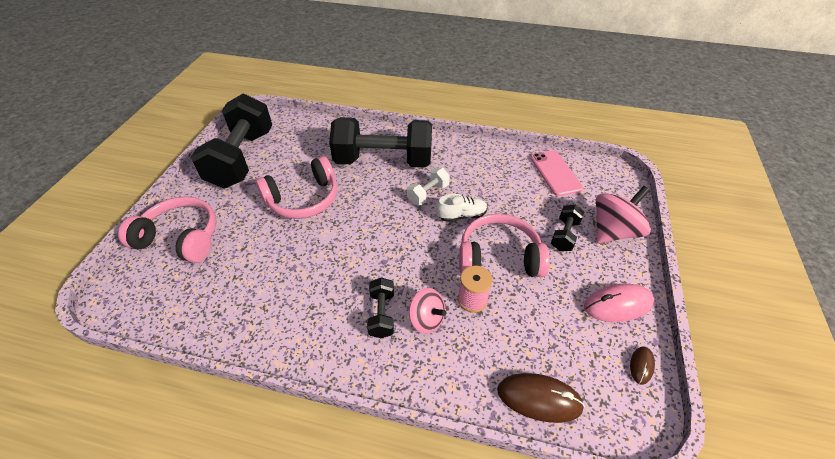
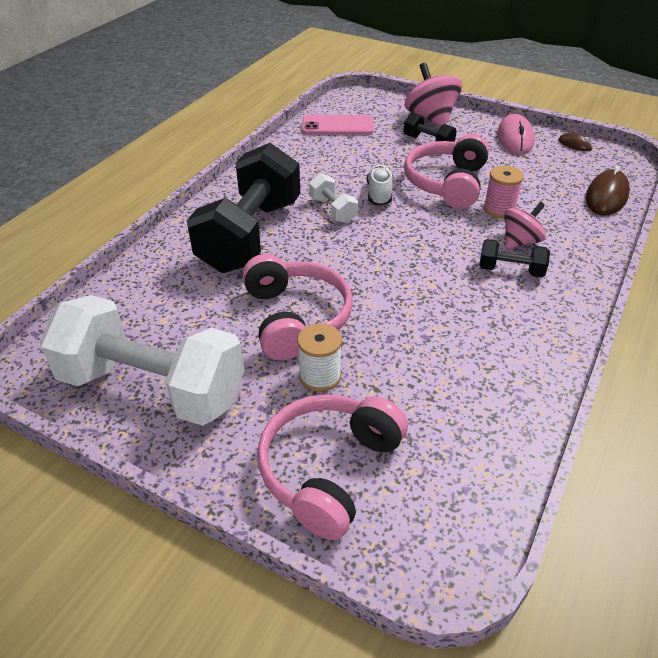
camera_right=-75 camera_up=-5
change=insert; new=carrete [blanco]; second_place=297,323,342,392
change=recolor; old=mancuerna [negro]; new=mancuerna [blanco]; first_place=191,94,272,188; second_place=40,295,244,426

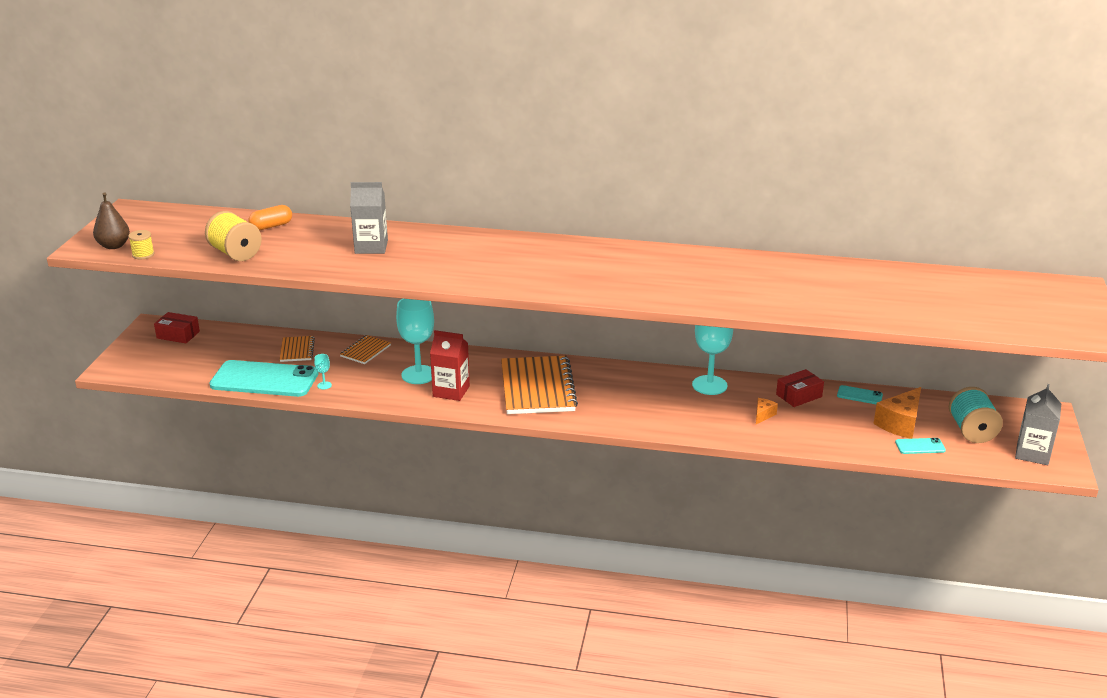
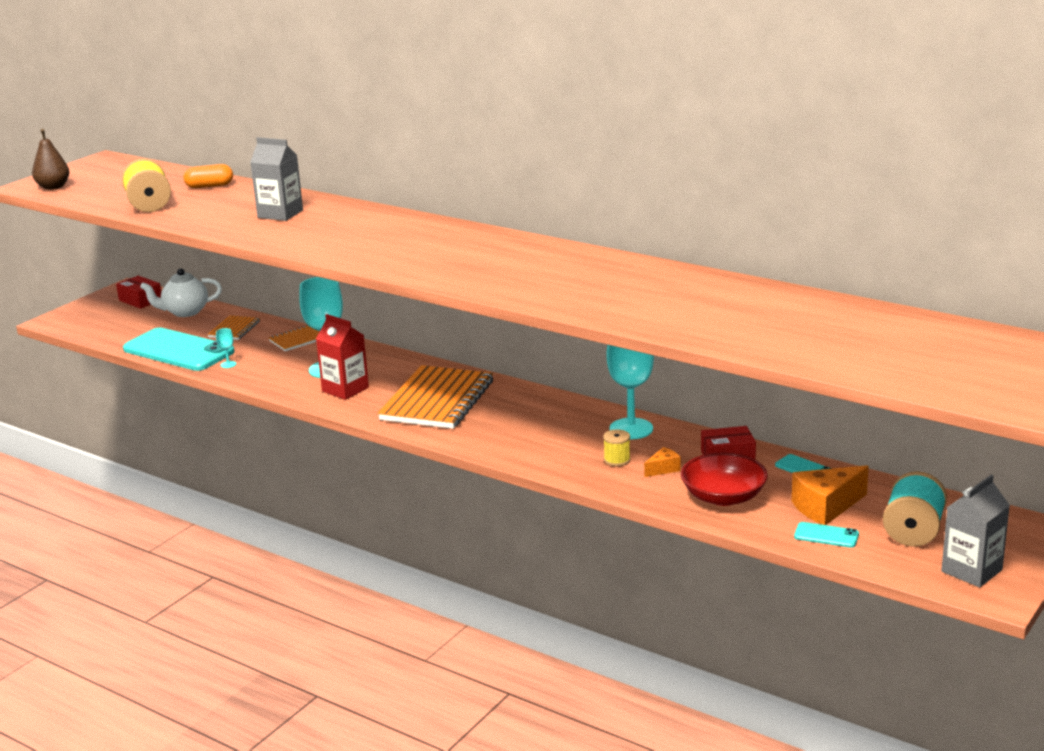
camera_right=25 camera_up=-5
change=insert; new=tetera [blanco]; second_place=140,268,222,317
change=insert; new=cuenco [rojo]; second_place=681,453,768,506
change=move; old=carrete [amarillo]; first_place=128,230,154,259; second_place=603,429,631,466

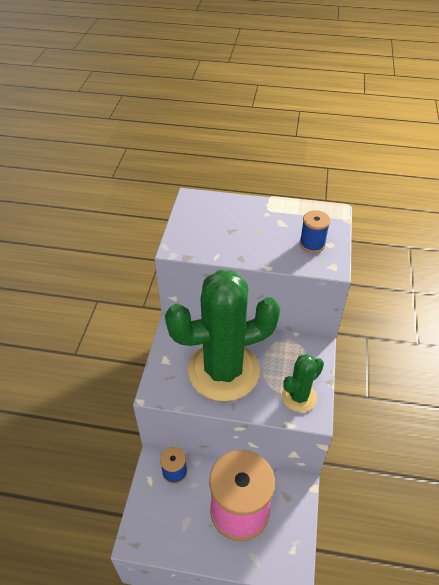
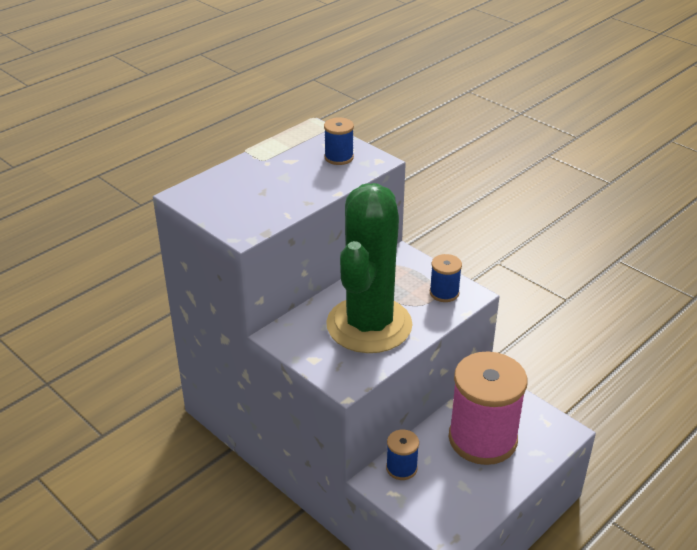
camera_right=-55 camera_up=-10
change=replace; old=cactus [verde]; new=carrete [azul]; first_place=282,354,324,412; second_place=430,254,462,302

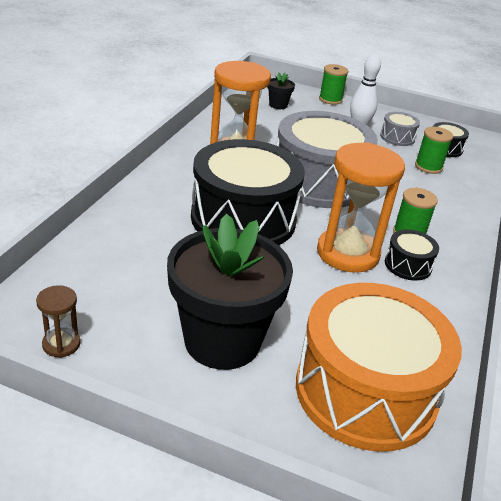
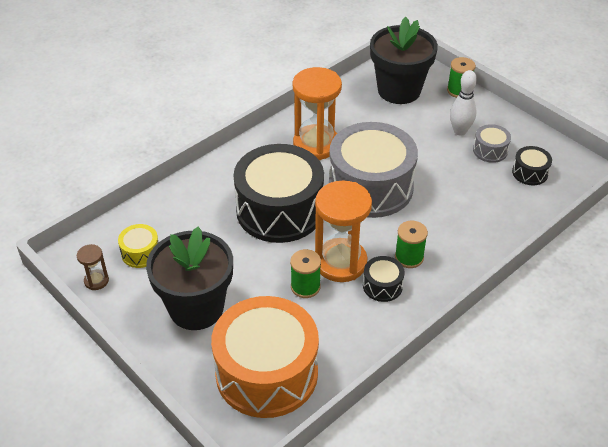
camera_right=30 camera_up=10
change=insert; new=tambor [amarillo]; second_place=118,224,159,268
change=move; old=carrete [verde]; first_place=415,127,453,174; second_place=290,249,321,298
change=resize; old=maceta [negro]; first_place=267,73,295,109; second_place=370,17,438,104; factor=2.44

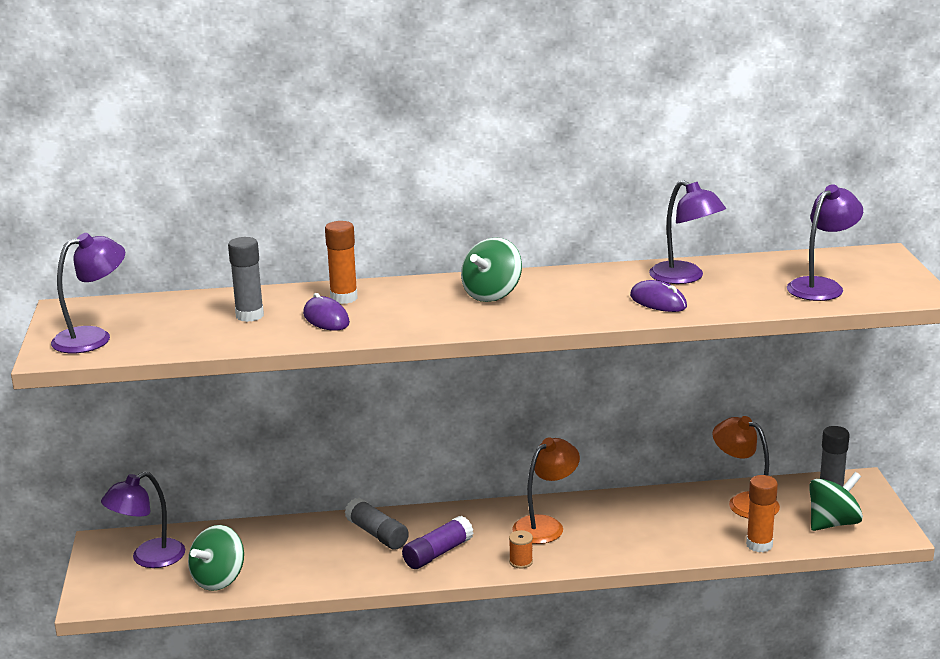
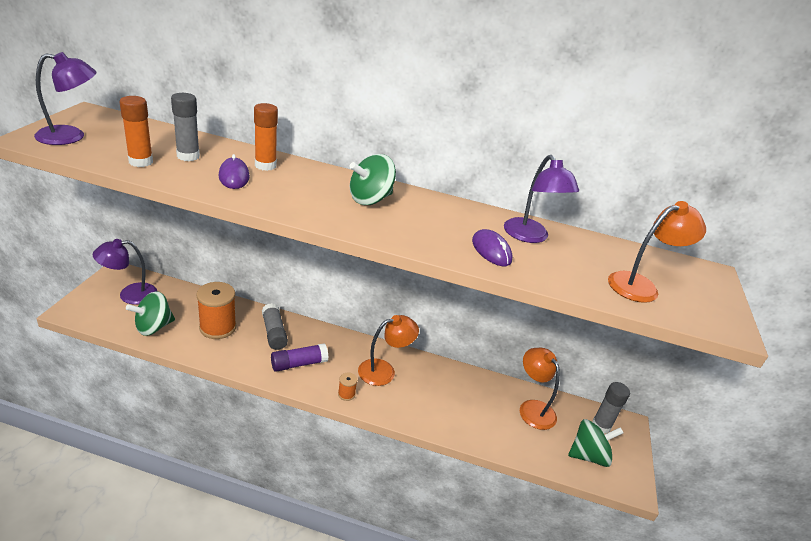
camera_right=15 camera_up=10
change=insert; new=carrete [naranja]; second_place=196,282,236,339
change=move; old=barra de pegamento [naranja]; first_place=746,475,778,553; second_place=120,96,153,167
change=recolor; old=lámpara [morado]; new=lámpara [naranja]; first_place=787,184,863,301; second_place=608,201,706,303

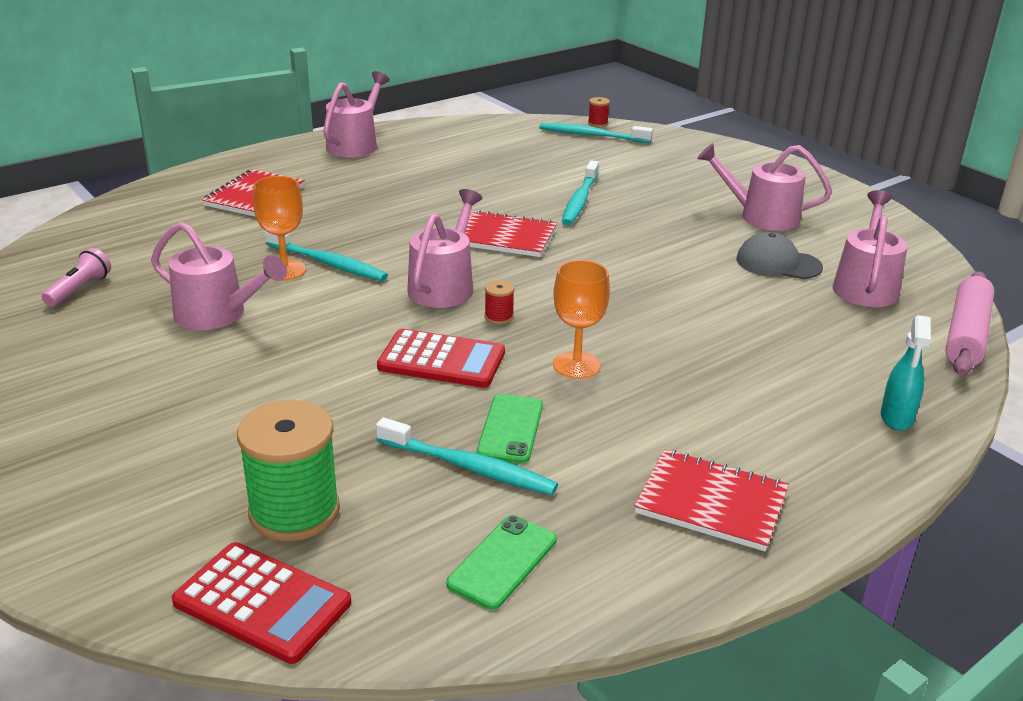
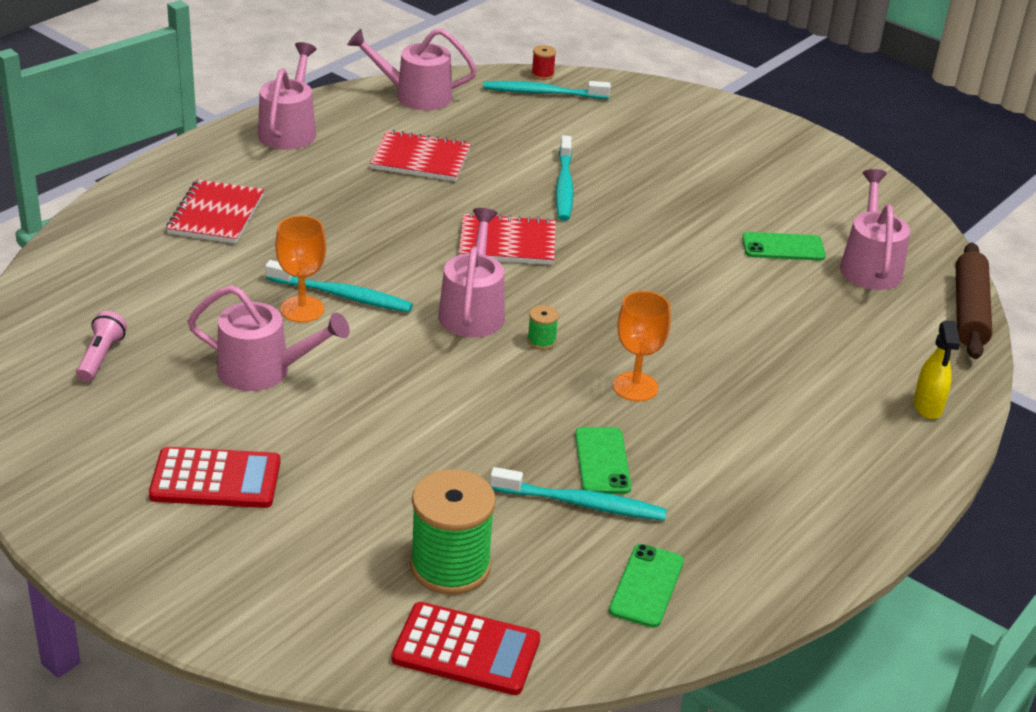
camera_right=-15 camera_up=5
change=move; old=calculadora [rojo]; first_place=377,329,505,388; second_place=149,447,280,508
change=move; old=cuaderno [rojo]; first_place=635,449,789,551; second_place=370,130,471,181
change=move; old=regadera [rosa]; first_place=697,143,832,231; second_place=347,28,477,110
change=replace; old=gorra [gris]; new=móvil [verde]; first_place=737,232,823,279; second_place=742,232,826,261
change=recolor; old=carrete [rojo]; new=carrete [verde]; first_place=484,280,515,324; second_place=527,305,559,350
change=recolor; old=pulverizador [turquesa]; new=pulverizador [amarillo]; first_place=881,315,931,430; second_place=913,320,960,419
change=recolor; old=rodillo [rosa]; new=rodillo [marrón]; first_place=945,271,995,376; second_place=956,243,992,359

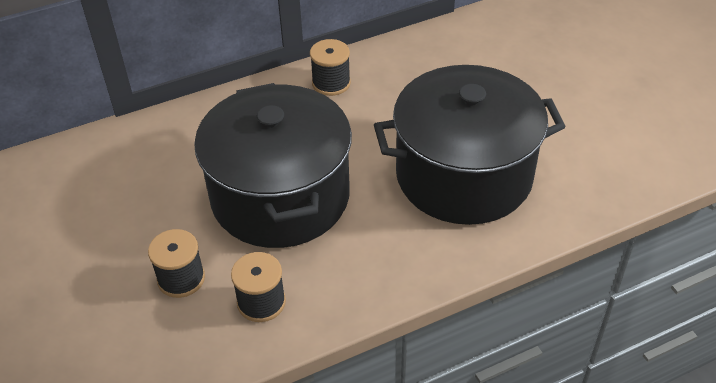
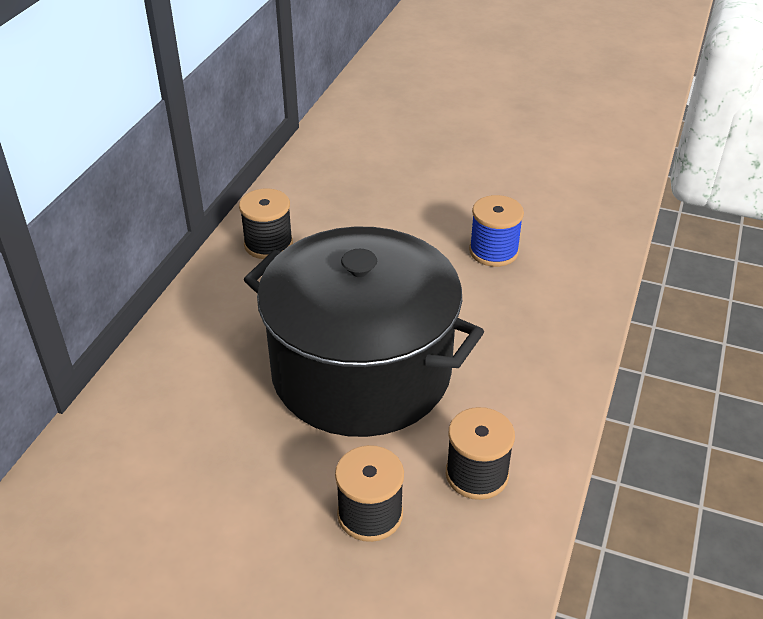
camera_right=-45 camera_up=-5
change=replace; old=olla [negro]; new=carrete [azul]; first_place=374,65,566,225; second_place=469,195,524,267

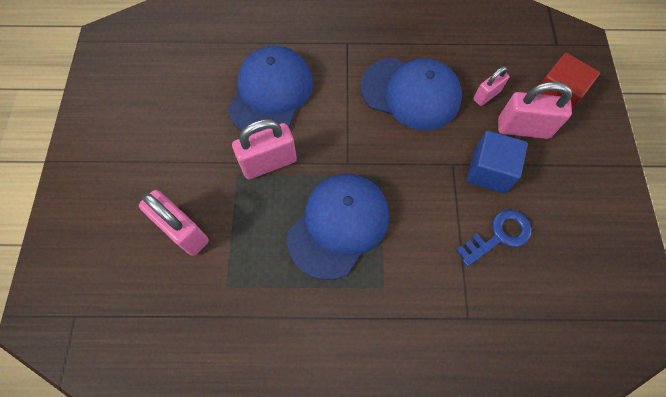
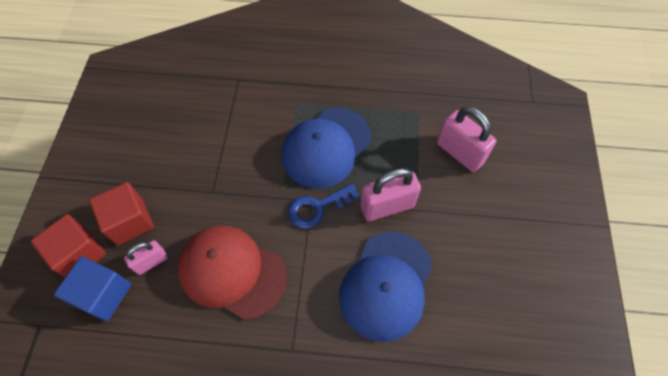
camera_right=-175 camera_up=-5
change=move; old=llave [azul]; first_place=456,210,532,267; second_place=288,183,360,229
change=move; old=cubo [azul]; first_place=467,131,528,194; second_place=54,257,131,321
change=replace; old=candado [rosa]; new=cubo [rojo]; first_place=498,82,572,139; second_place=89,182,154,245
change=recolor; old=gorra [azul]; new=gorra [rojo]; first_place=360,57,462,130; second_place=177,226,287,320

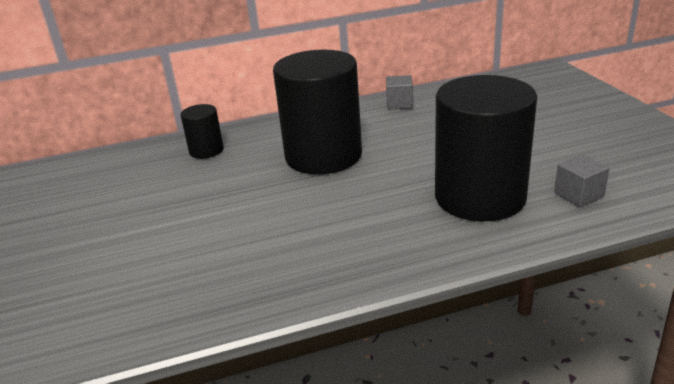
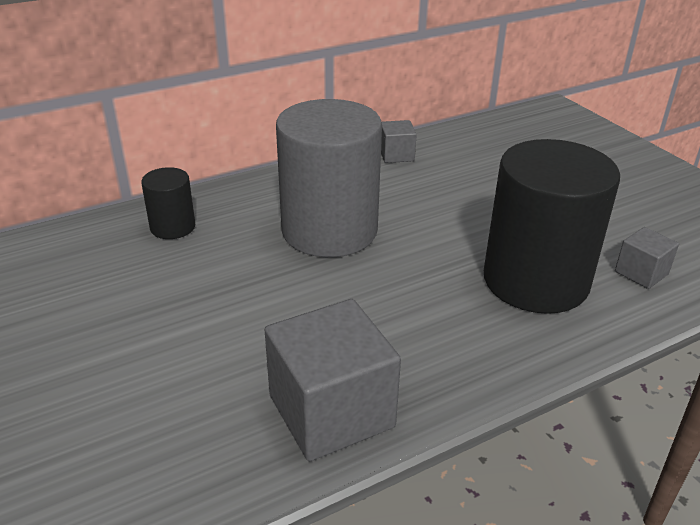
camera_right=-15 camera_up=5
change=insert; new=cubo [gris]; second_place=264,299,401,461
change=recolor; old=cilindro [negro]; new=cilindro [gris]; first_place=273,50,362,174; second_place=276,99,382,257

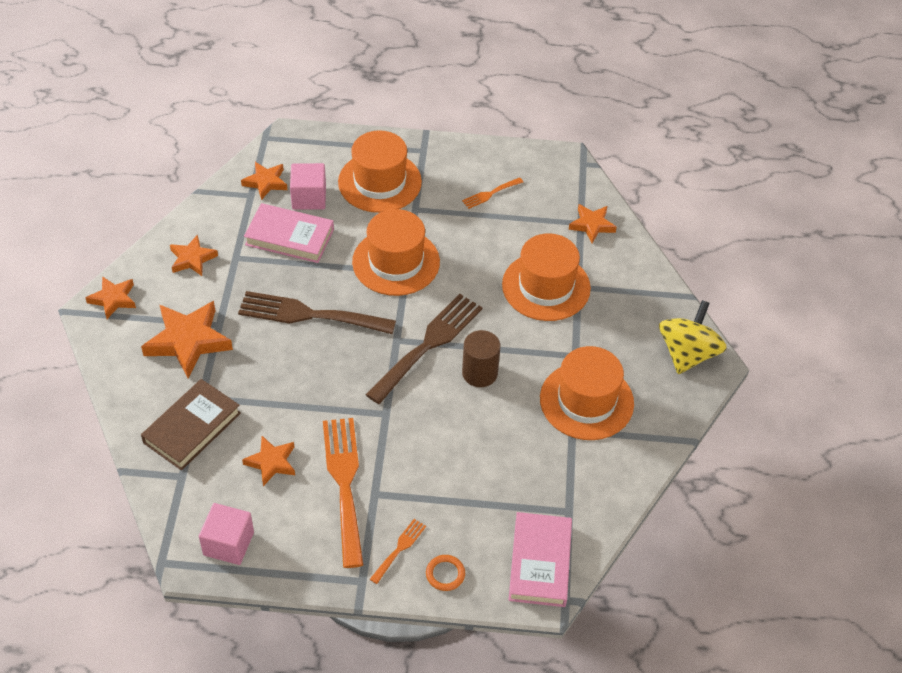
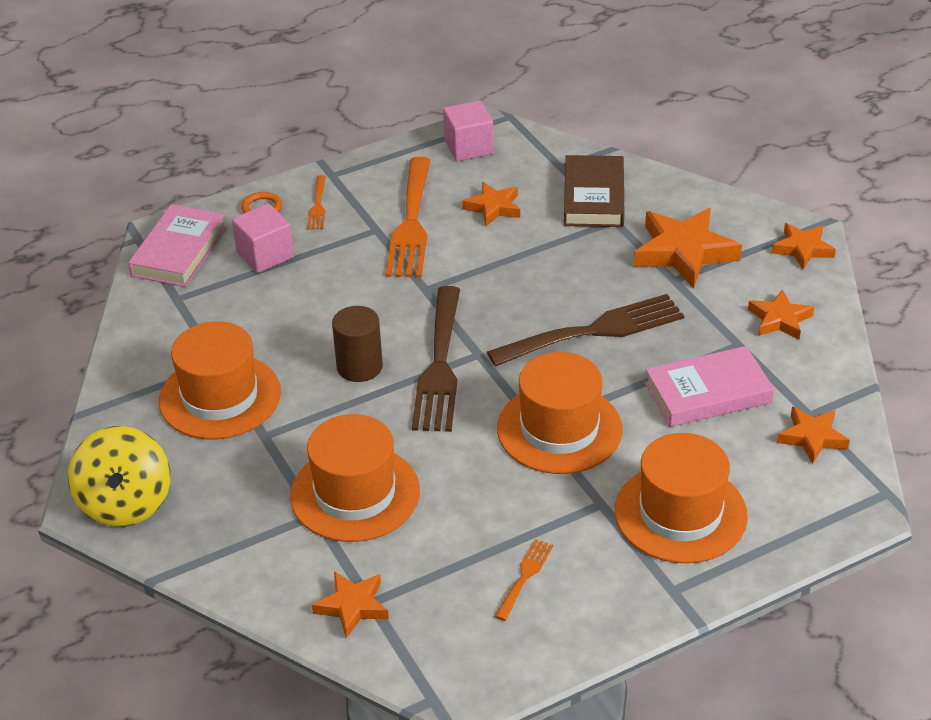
camera_right=150 camera_up=-10
change=move; old=cubo [rosa]; first_place=290,163,326,210; second_place=232,203,294,273
change=rotate; old=tenedor [naranja]; first_place=323,418,364,568; second_place=386,157,430,277; degrees=45
change=rotate; old=libro [rosa]; first_place=509,512,572,607; second_place=128,204,227,287; degrees=45

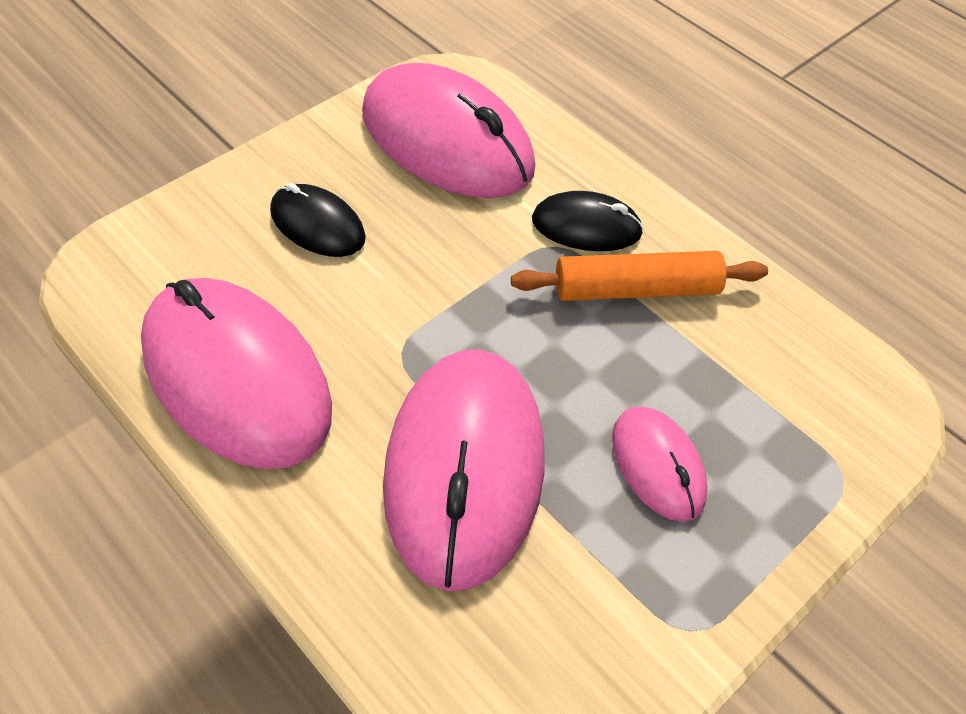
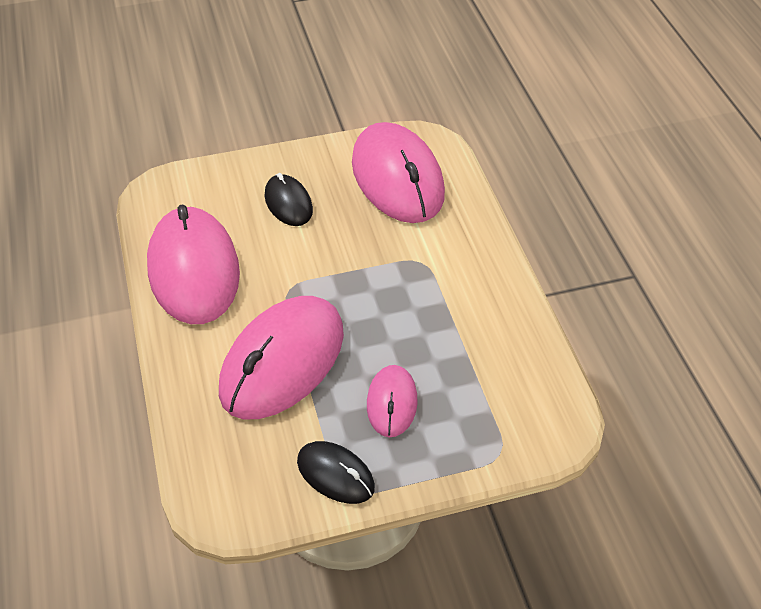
camera_right=30 camera_up=-5
change=delete; old=rodillo [naranja]; first_place=511,251,768,301
change=move; old=ratón [negro]; first_place=532,191,644,251; second_place=297,441,375,504

